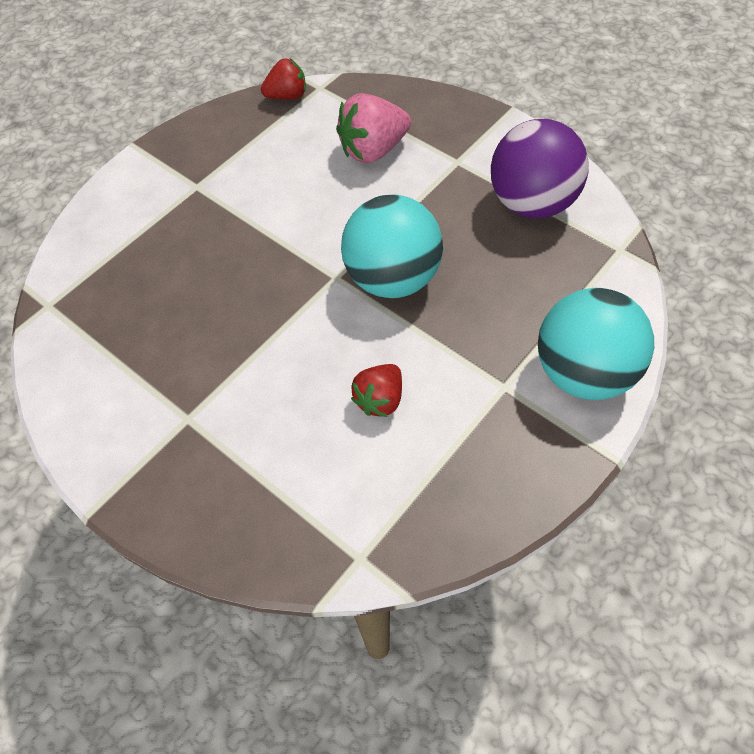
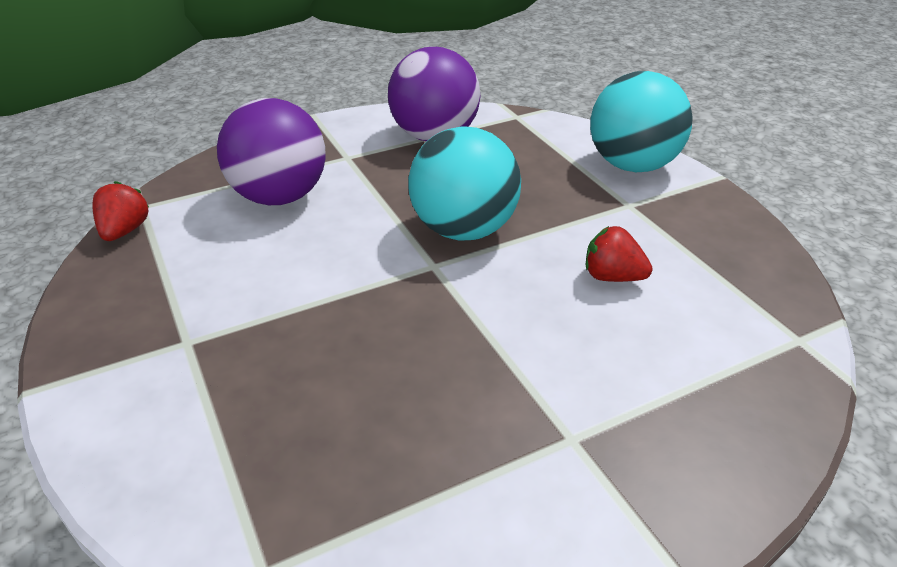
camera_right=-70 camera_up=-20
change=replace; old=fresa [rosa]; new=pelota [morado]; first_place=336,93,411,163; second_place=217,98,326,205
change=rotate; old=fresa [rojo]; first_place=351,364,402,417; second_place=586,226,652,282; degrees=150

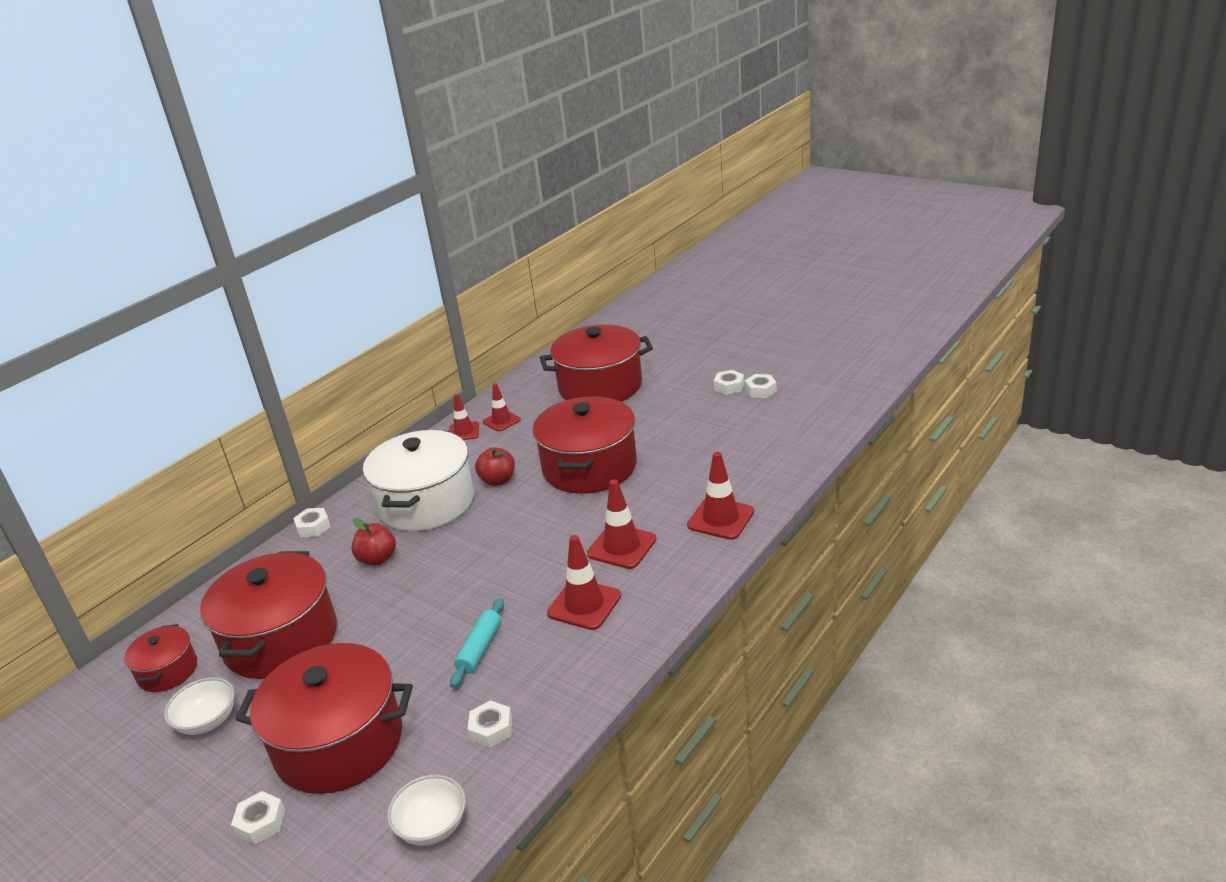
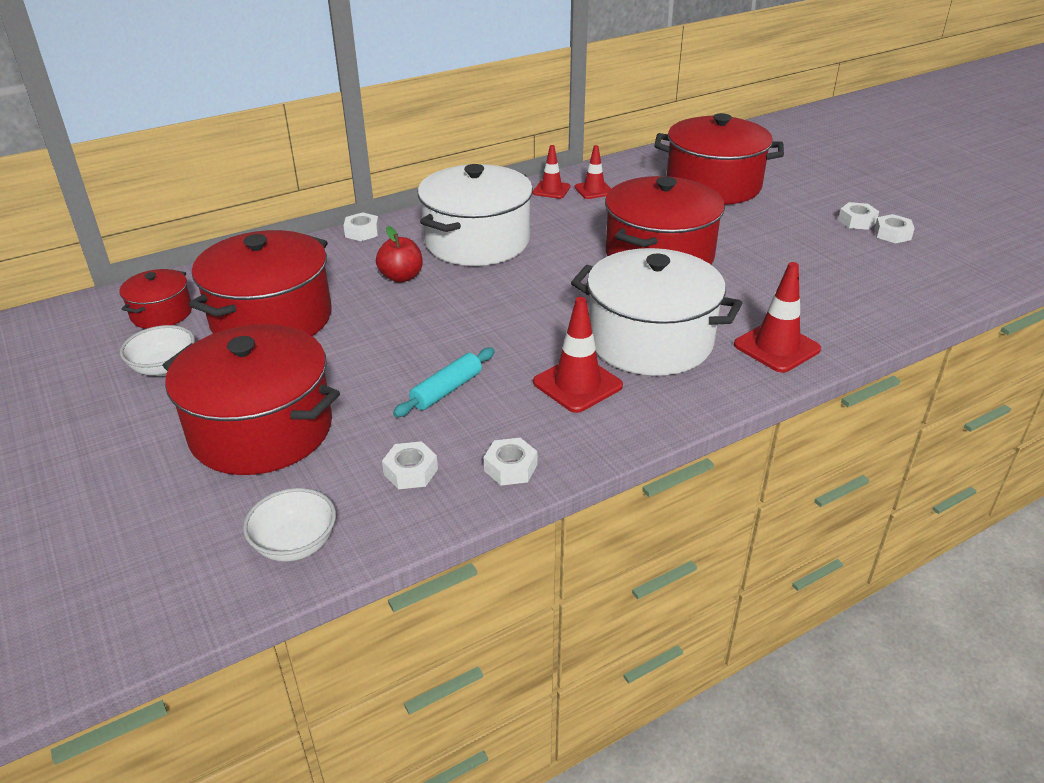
camera_right=20 camera_up=5
change=delete; old=manzana [rojo]; first_place=475,447,515,486
change=move; old=tuerca [blanco]; first_place=231,791,285,845; second_place=484,438,537,485
change=replace; old=cono de tráfico [rojo]; new=olla [blanco]; first_place=587,479,657,569; second_place=571,248,742,376

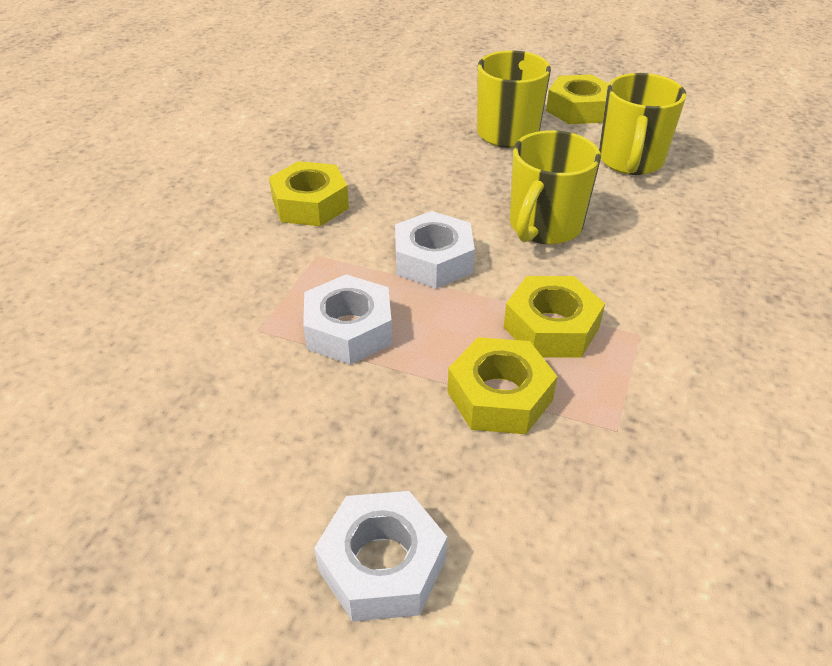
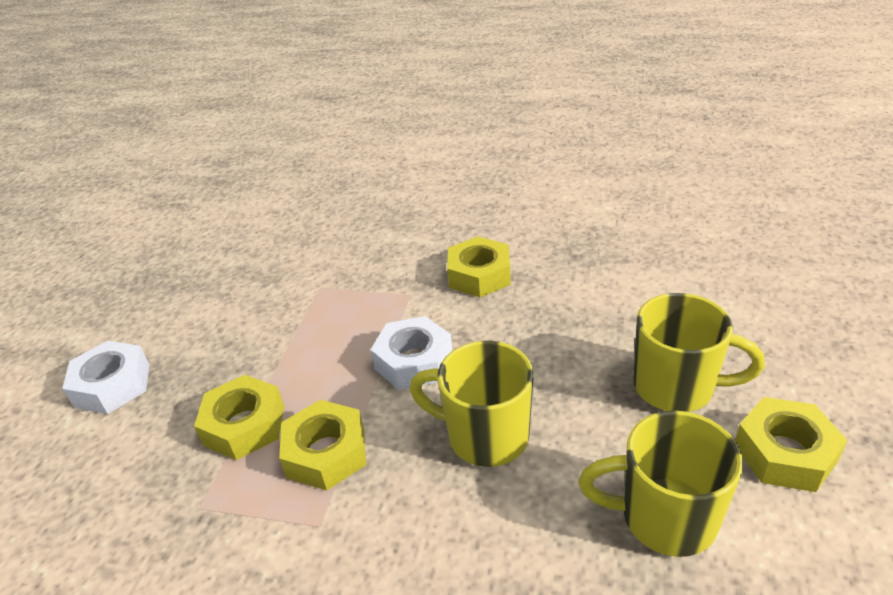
camera_right=85 camera_up=-5
change=delete; old=tuerca [blanco]; first_place=303,274,392,365

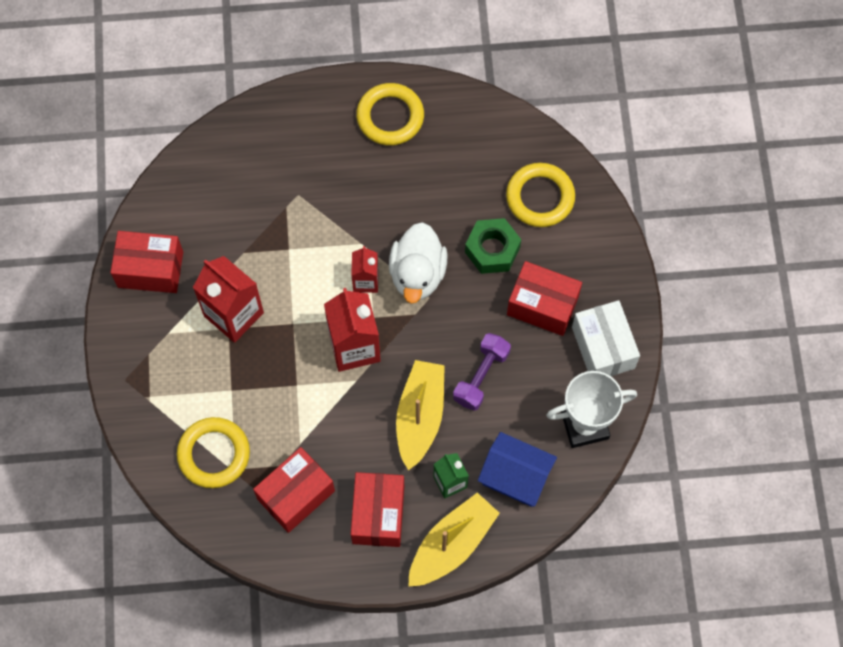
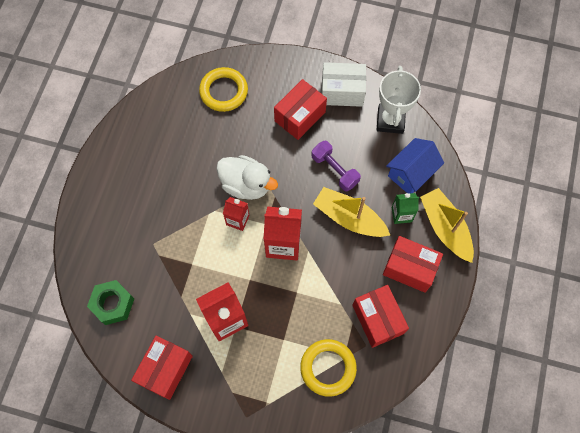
camera_right=-70 camera_up=0
change=delete; old=anillo [amarillo]; first_place=356,83,424,146
change=move; old=tuerca [verde]; first_place=465,218,521,274; second_place=87,280,134,325

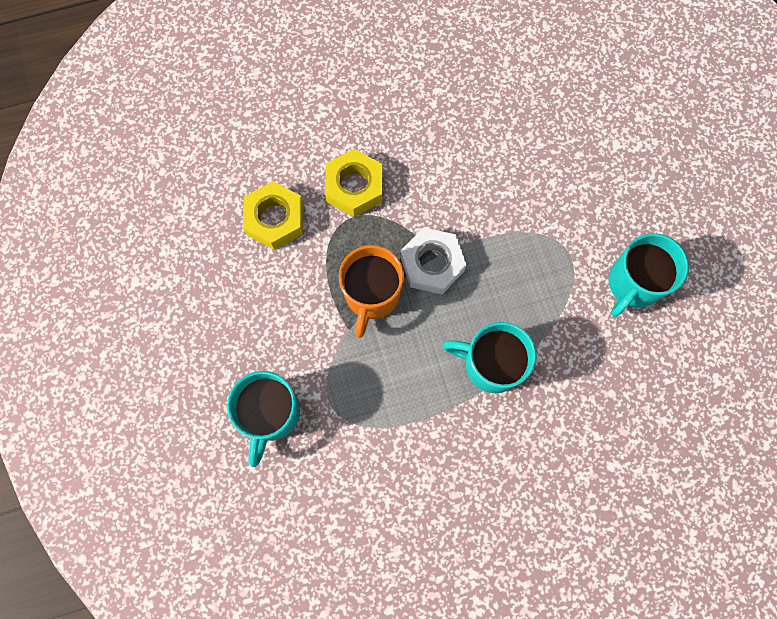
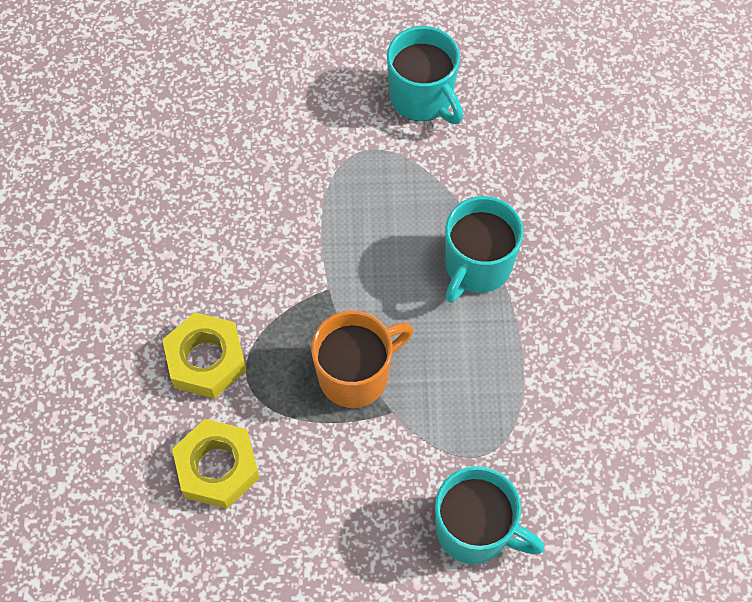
camera_right=-75 camera_up=-10
change=delete; old=tuerca [blanco]; first_place=400,227,466,294
change=rotate; old=taza [naranja]; first_place=339,245,404,338; second_place=311,311,413,408; degrees=-60

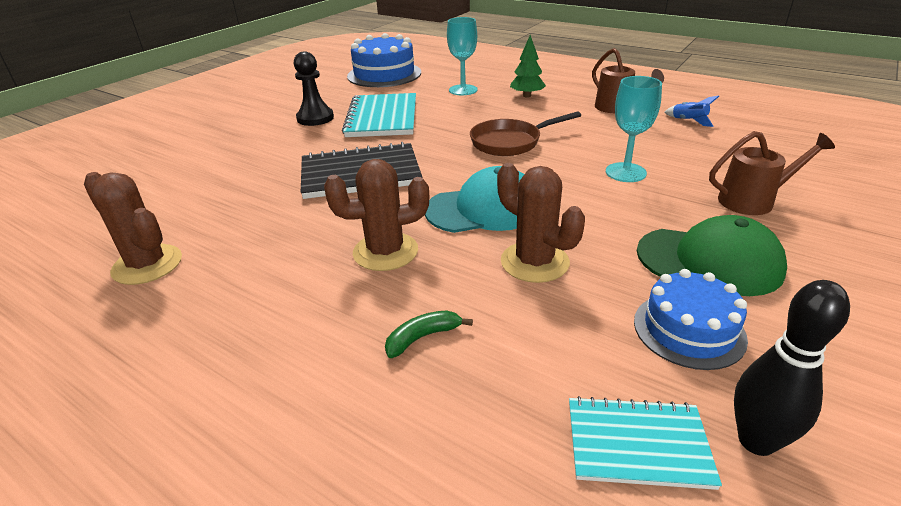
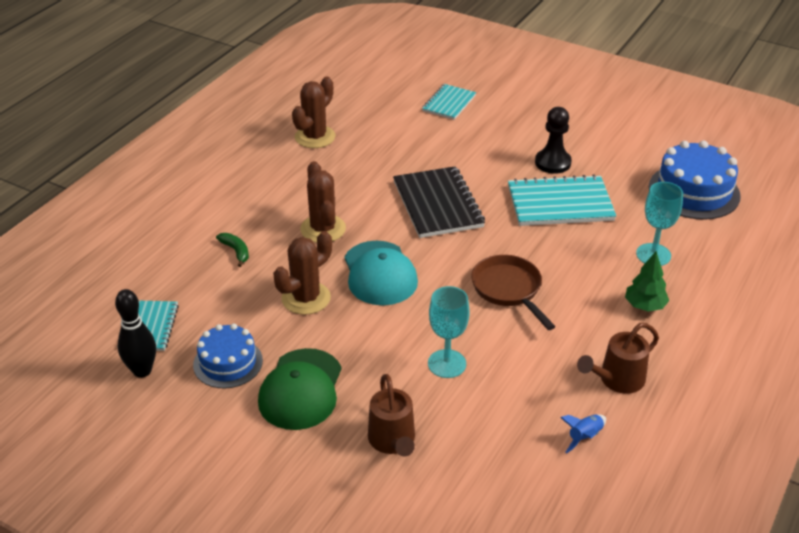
camera_right=85 camera_up=5
change=insert; new=cuaderno [turquesa]; second_place=422,84,476,120

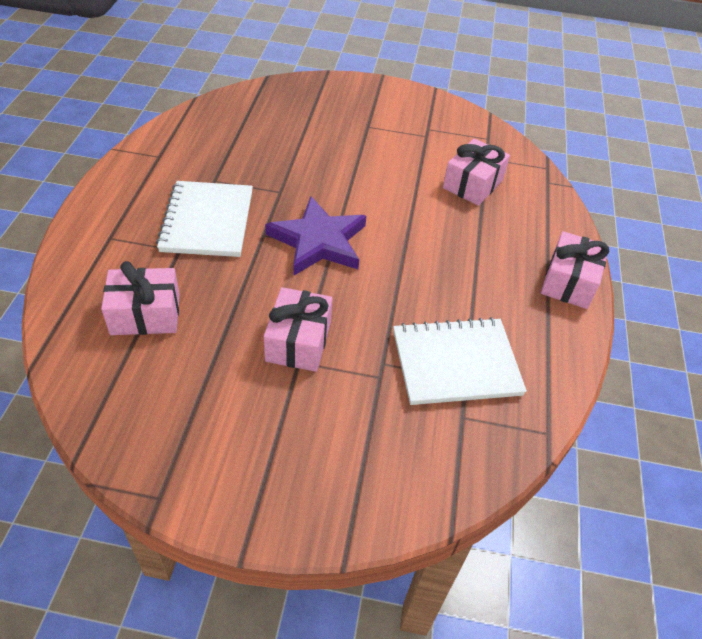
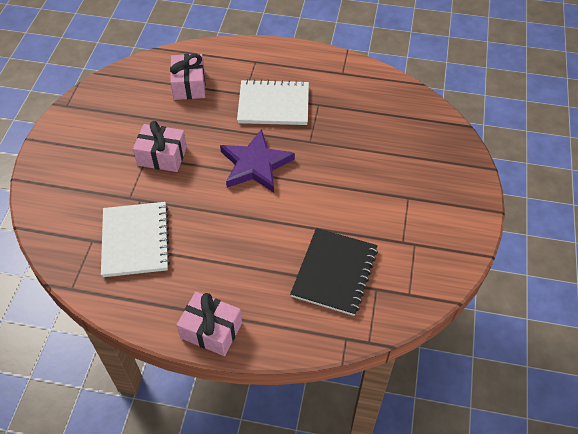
camera_right=95 camera_up=5
change=replace; old=regalo [rosa]; new=cuaderno [negro]; first_place=443,138,510,206; second_place=290,228,378,316

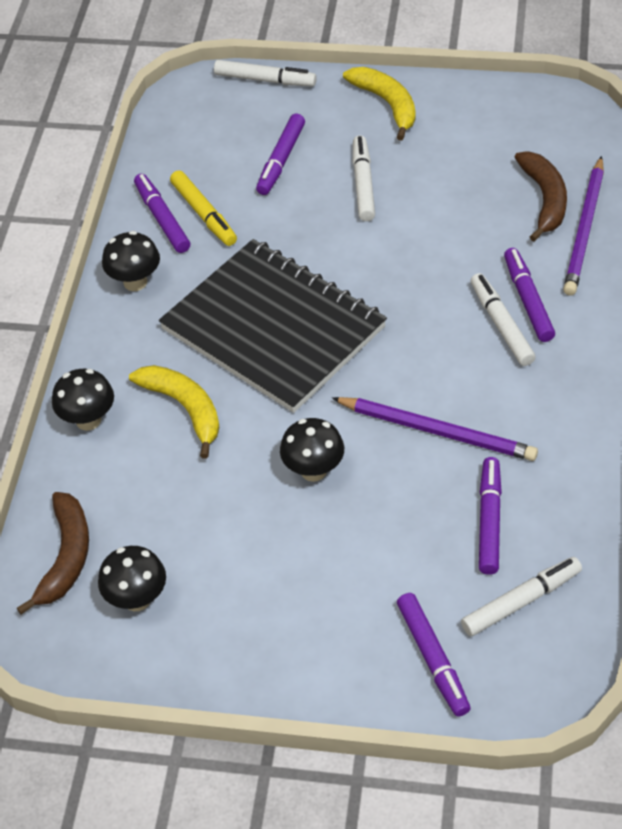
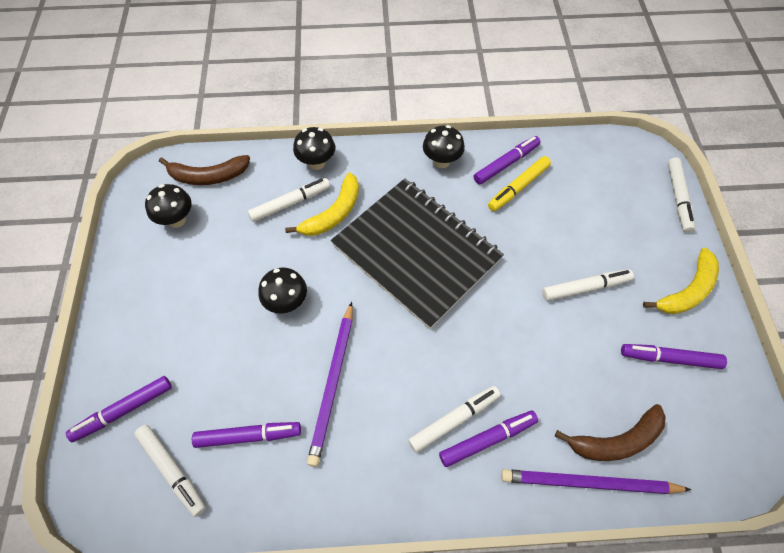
camera_right=75 camera_up=10
change=insert; new=rotulador [blanco]; second_place=248,178,330,222
change=move; old=rotulador [morado]; first_place=256,114,305,195; second_place=621,344,727,369
change=rotate; old=cuaderno [negro]; first_place=159,239,387,413; second_place=331,178,504,329; degrees=-75

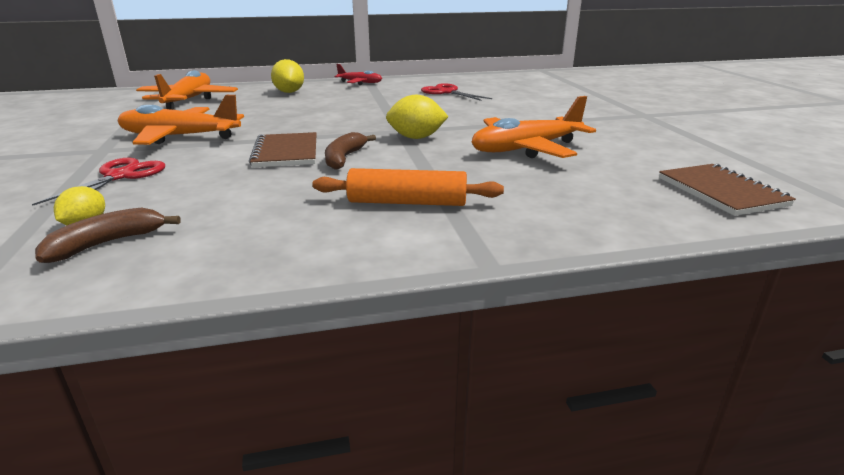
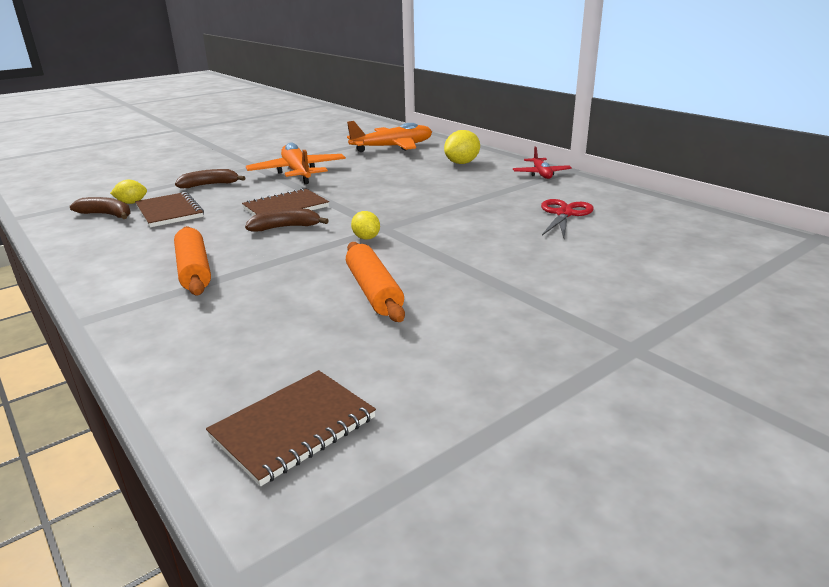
camera_right=65 camera_up=0
change=insert; new=cuaderno [marrón]; second_place=135,192,204,227
change=replace; old=tijeras [rojo]; new=plátano [marrón]; first_place=32,158,165,206; second_place=175,169,245,188
change=replace; old=avión [naranja]; new=rodillo [naranja]; first_place=471,96,596,158; second_place=346,242,405,322
change=resize; old=limón [amarillo]; first_place=386,95,449,139; second_place=351,211,380,240; factor=0.63

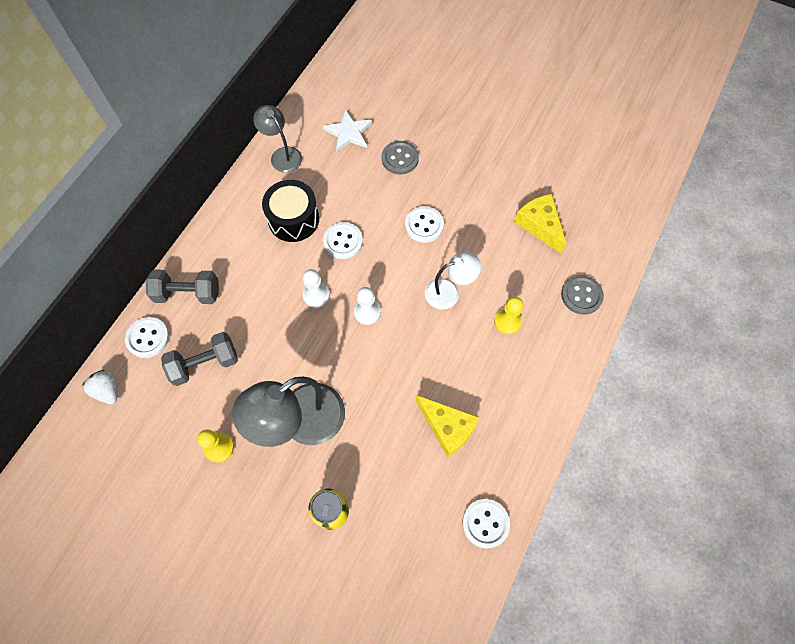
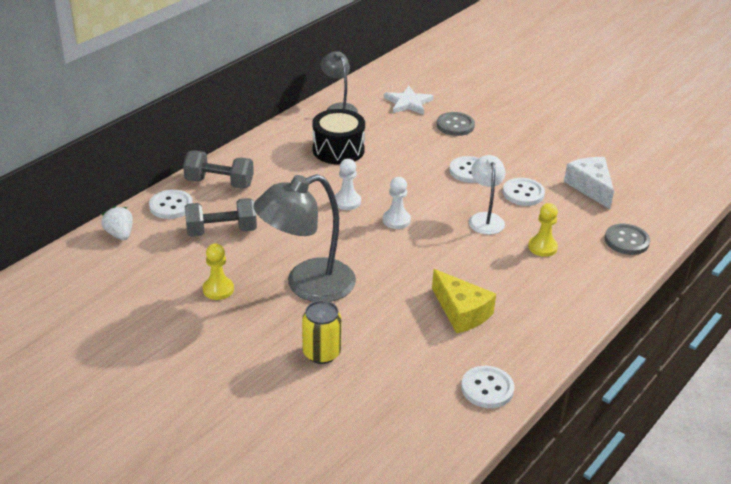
camera_right=10 camera_up=-30
change=move; old=botón [blanco]; first_place=323,222,363,259; second_place=503,178,545,206
change=recolor; old=queso [amarillo]; new=queso [blanco]; first_place=514,194,567,254; second_place=564,157,614,209
change=rotate; old=lámpara [blanco]; first_place=425,252,481,310; second_place=469,155,505,235; degrees=-90

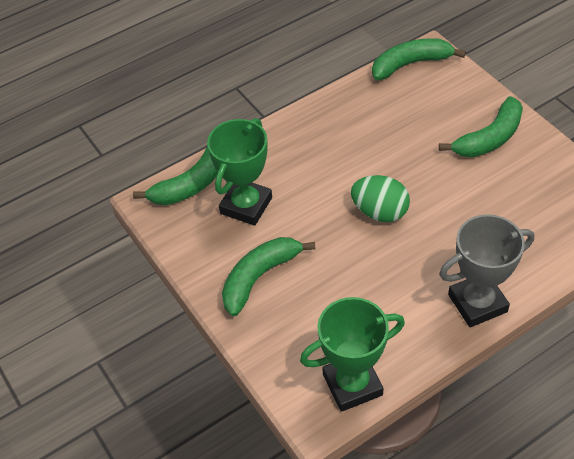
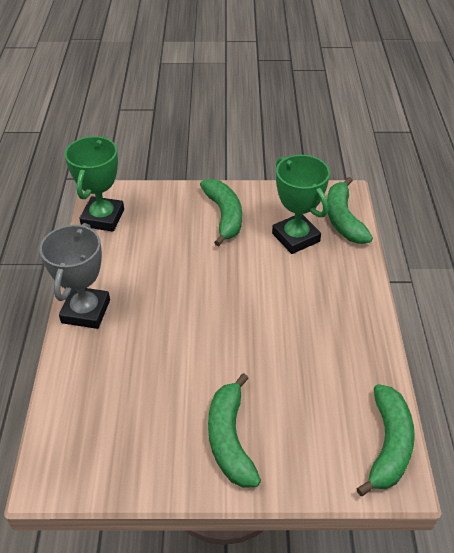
camera_right=120 camera_up=-5
change=delete; old=huevo [verde]; first_place=351,175,410,222

